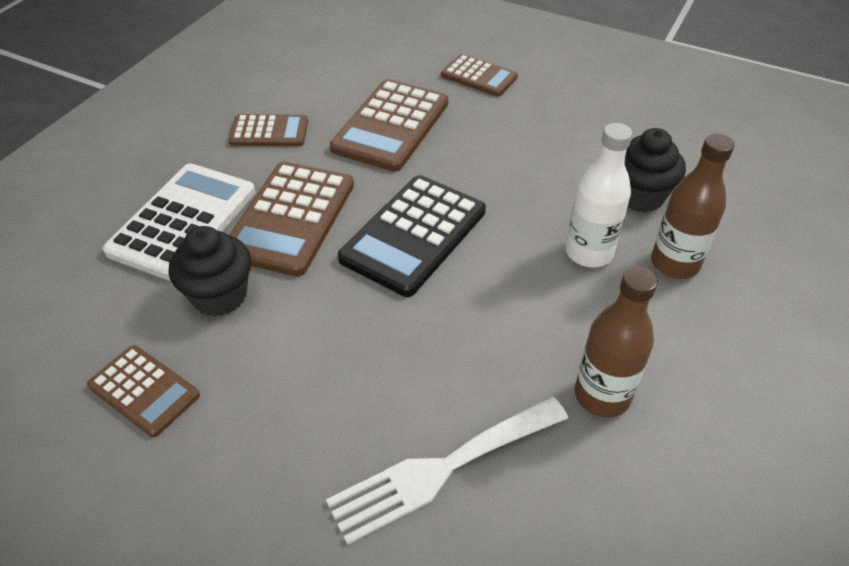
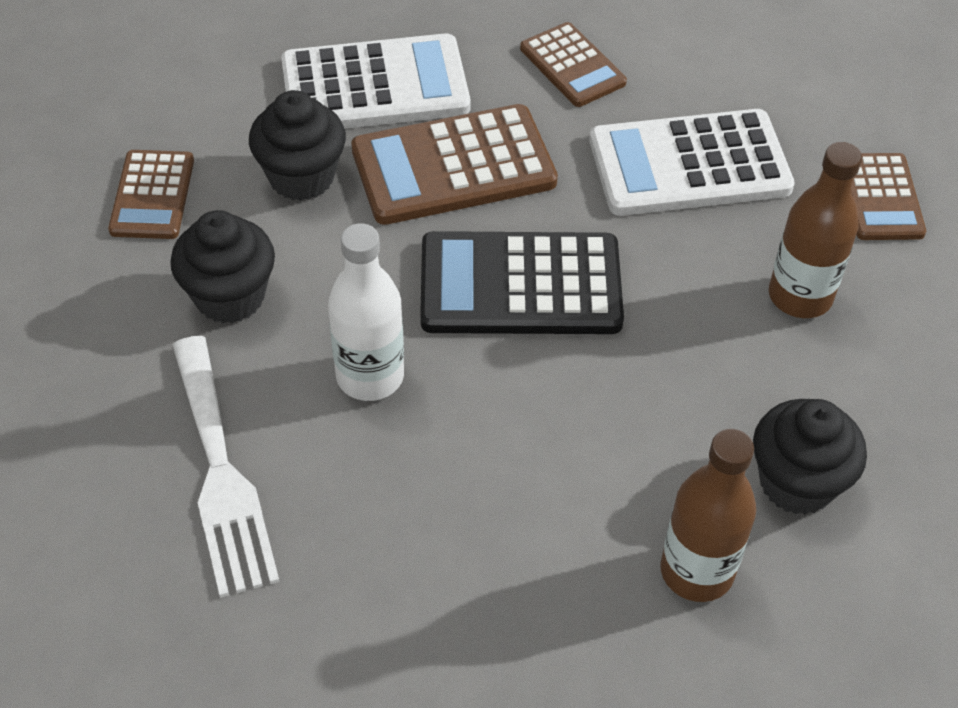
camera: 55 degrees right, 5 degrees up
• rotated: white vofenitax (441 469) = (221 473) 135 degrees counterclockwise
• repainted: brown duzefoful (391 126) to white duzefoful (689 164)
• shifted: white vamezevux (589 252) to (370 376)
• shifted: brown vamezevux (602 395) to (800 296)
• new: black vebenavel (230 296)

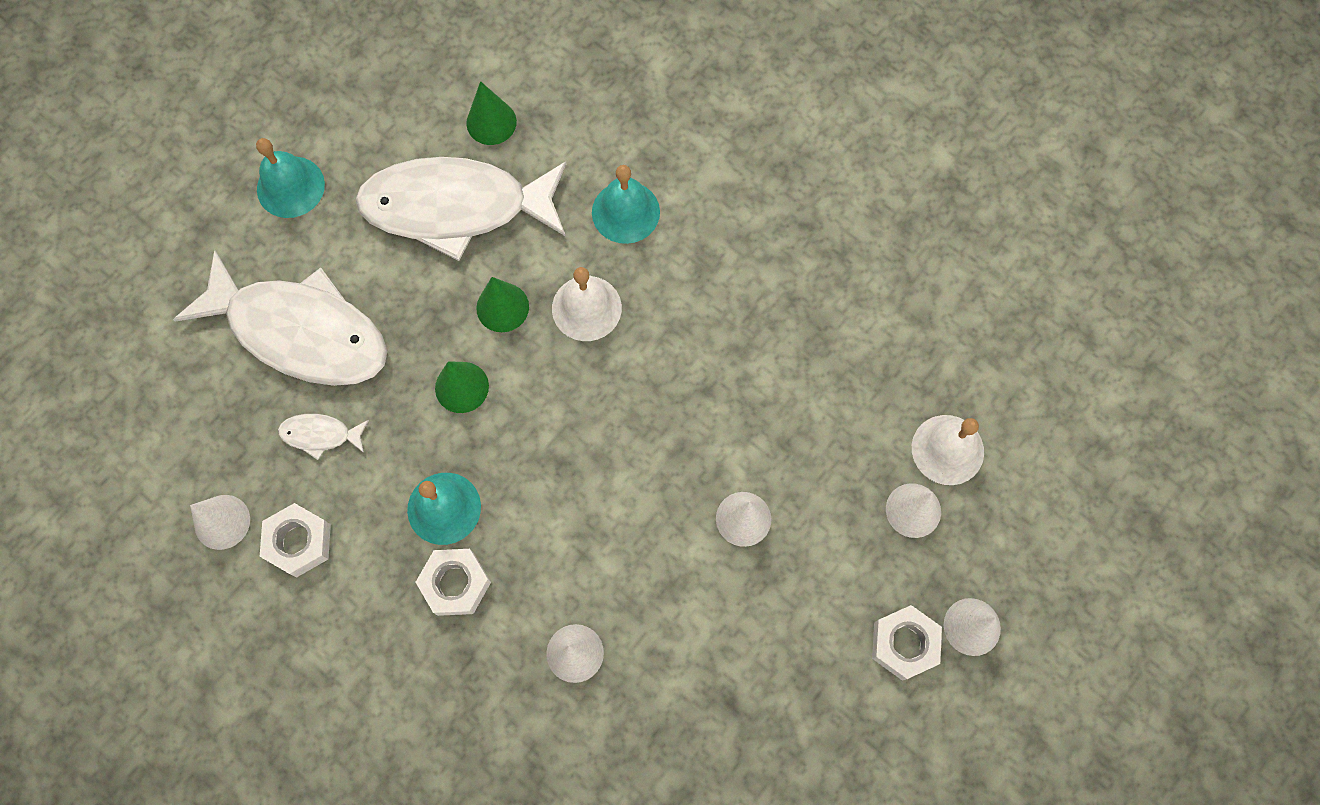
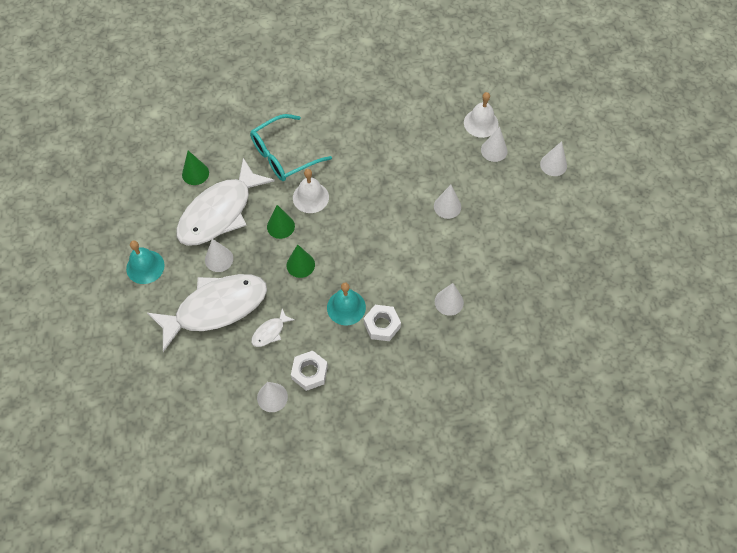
camera: 50 degrees left, 10 degrees down
• swapped: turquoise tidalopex (625 212) to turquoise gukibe (283 155)
• gone: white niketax (904 643)
• new: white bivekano (219 259)

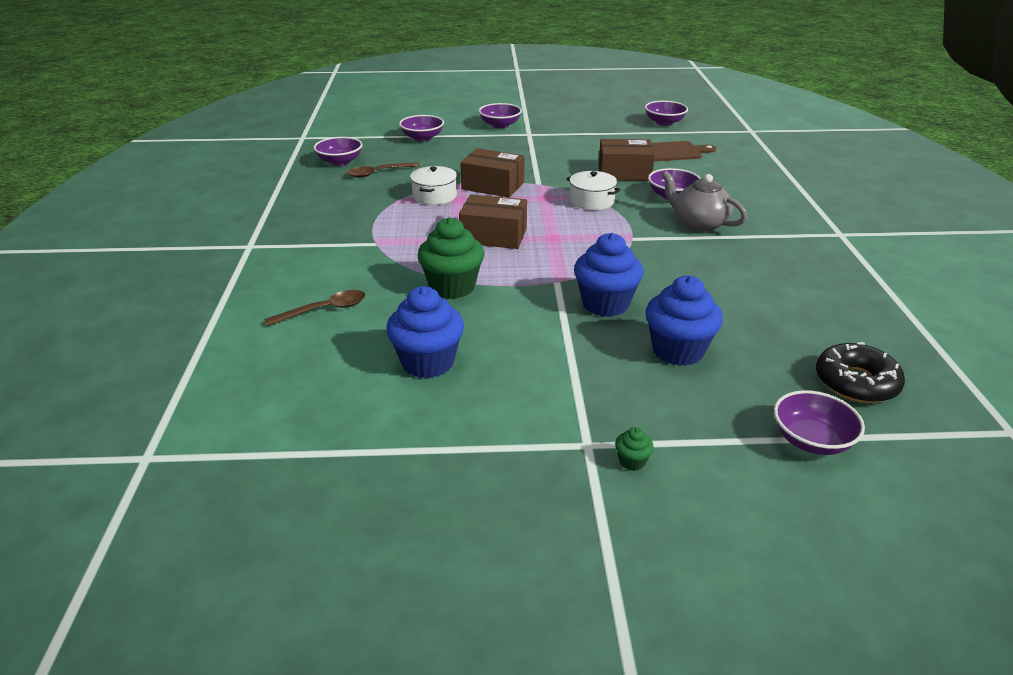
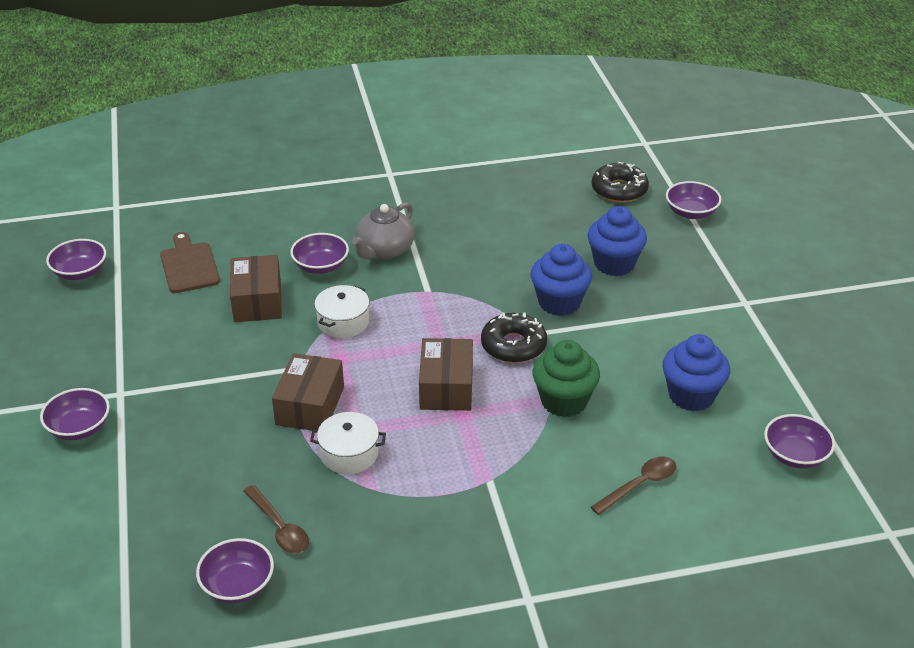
camera: 100 degrees left, 5 degrees up
• rotated: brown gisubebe (325 310) = (640 485) 90 degrees clockwise
• shifted: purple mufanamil (422 138) to (795 455)
• gone: green vebenavel (632 461)
• new: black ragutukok (513 345)

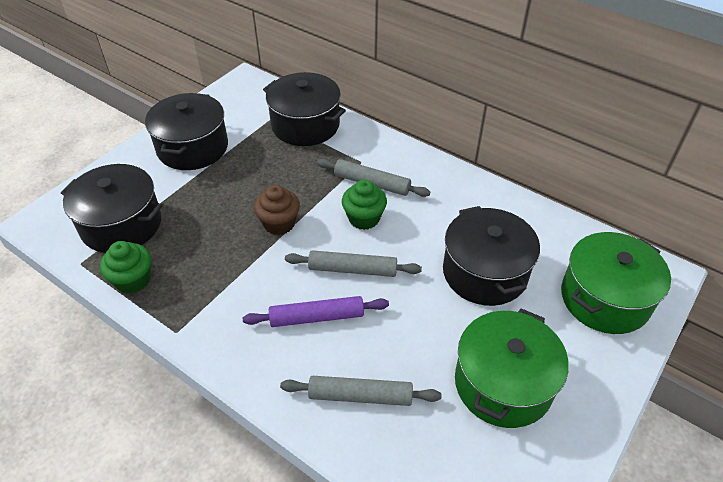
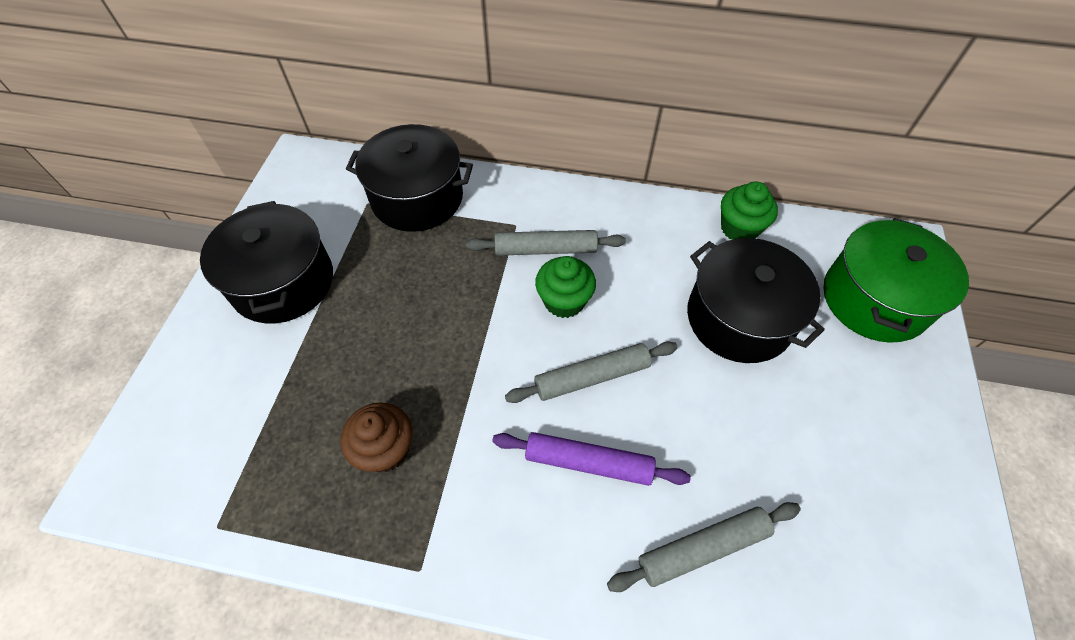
camera: 25 degrees left, 10 degrees up
• gone: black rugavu (121 224)
• shifted: green vebenavel (133 280) to (739 228)
• rotated: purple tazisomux (317 317) = (588 463) 45 degrees clockwise
• shifted: brown vebenavel (279 223) to (385 449)
• gone: green rugavu (503 383)

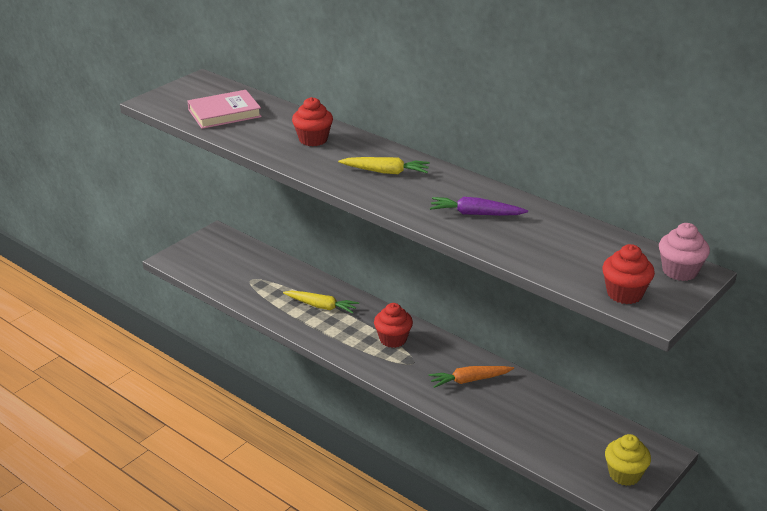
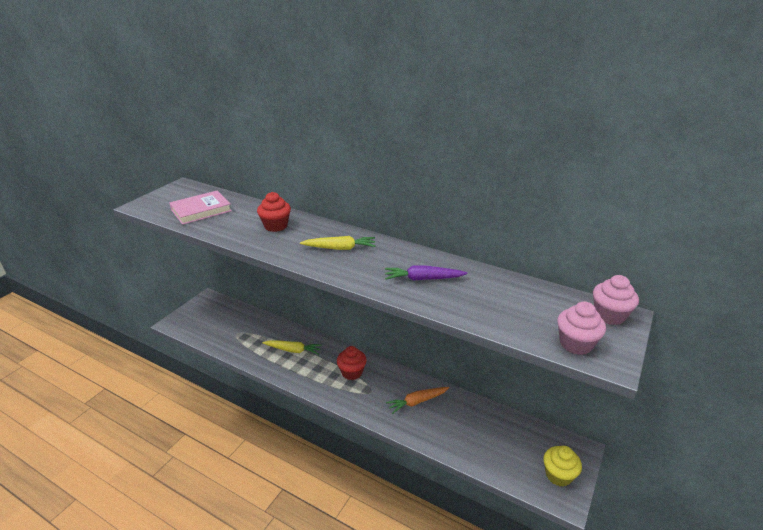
camera: 10 degrees left, 0 degrees up
• repainted: red vebenavel (624 294) to pink vebenavel (576 344)

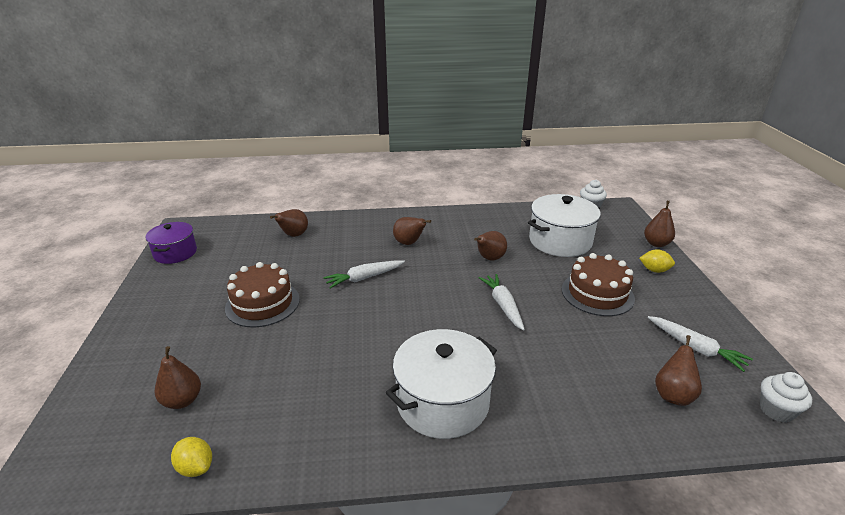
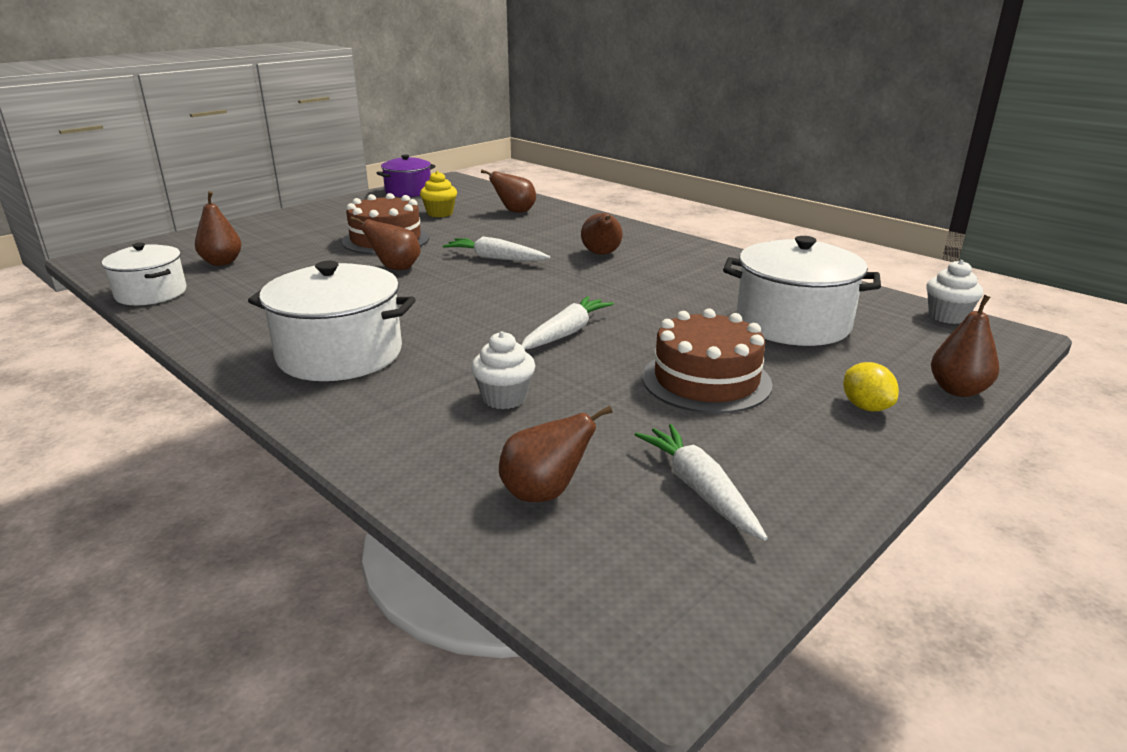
camera: 50 degrees right, 5 degrees down
• swapped: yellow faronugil (196 467) to white rugavu (151 293)
• shifted: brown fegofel (489 258) to (395 268)
• rotated: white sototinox (696 348) = (699 489) 150 degrees clockwise
• shifted: white vebenavel (776 410) to (504 398)
• new: yellow vebenavel (440 213)

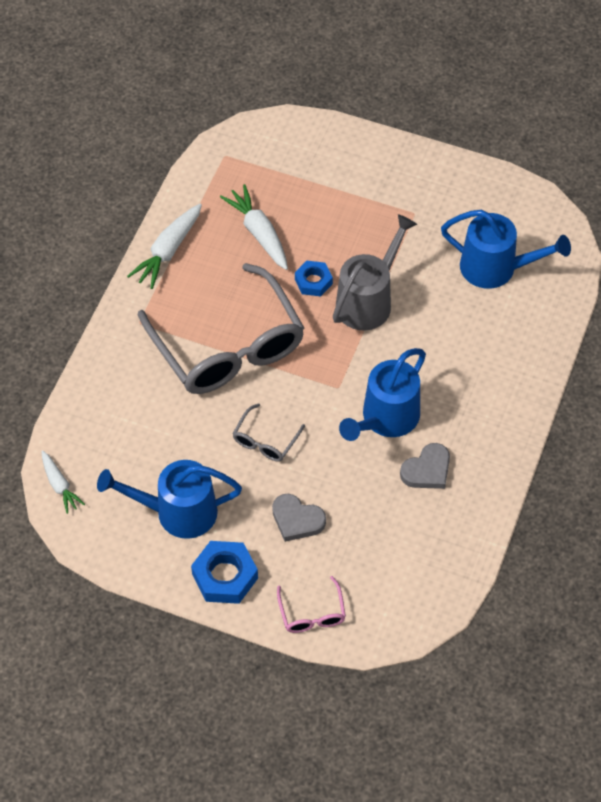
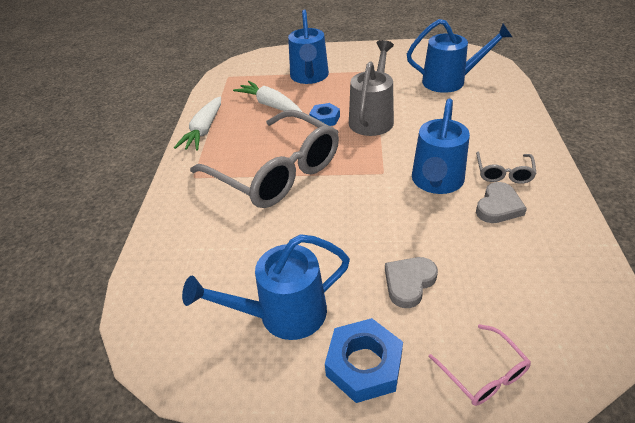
camera: 15 degrees left, 15 degrees down
• gone: white sototinox (59 485)
• shifted: grey gukibe (265 440) to (503 173)
• rotated: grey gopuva (297 520) = (409 282) 120 degrees clockwise
• new: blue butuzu (309 77)

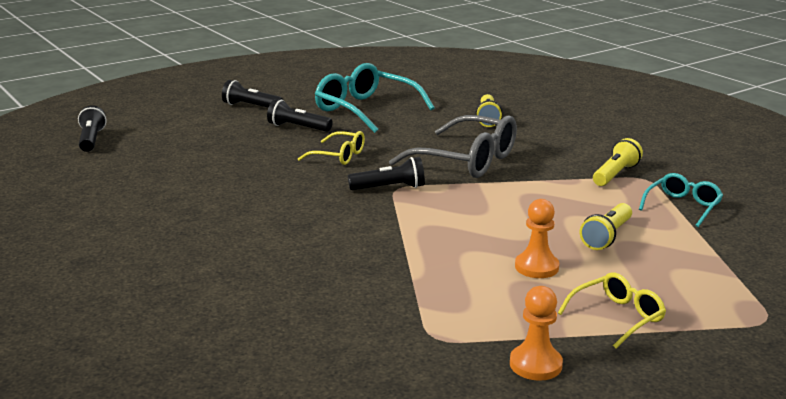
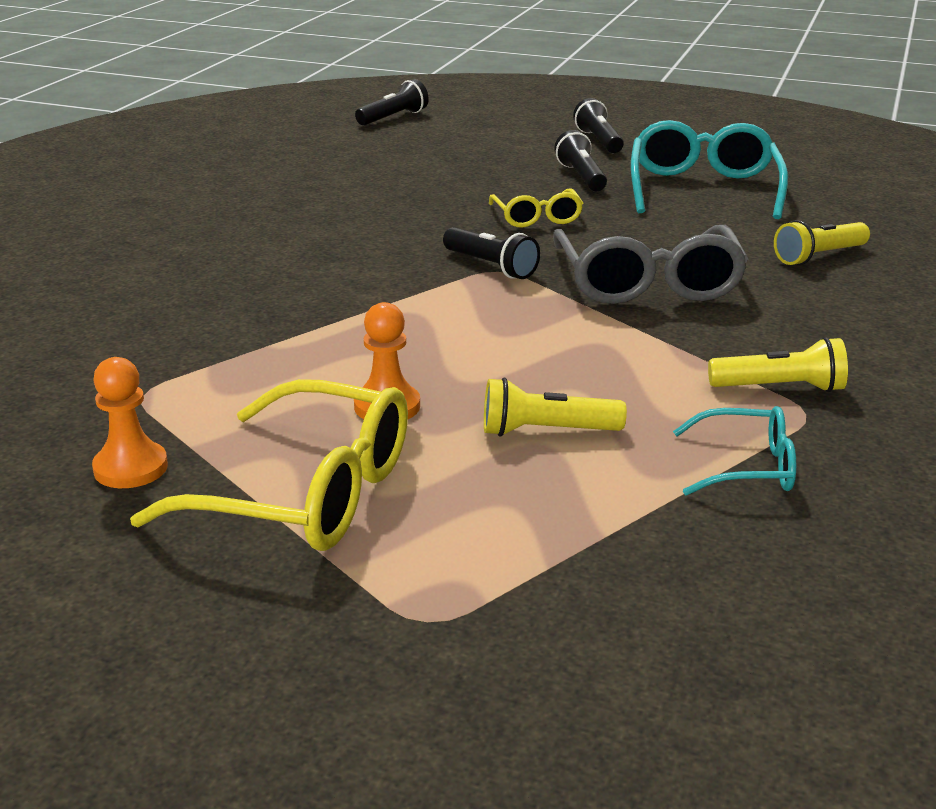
camera: 55 degrees right, 5 degrees up
• scaled: yellow gukibe (617 317) = (306 494) x1.85

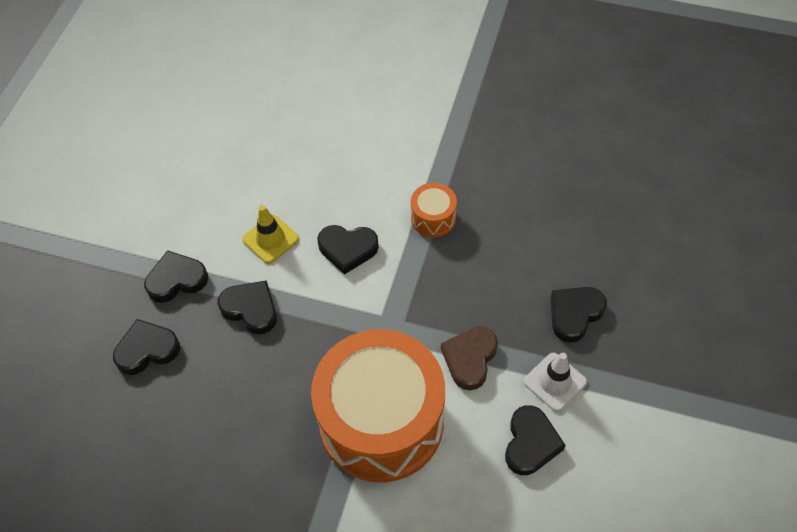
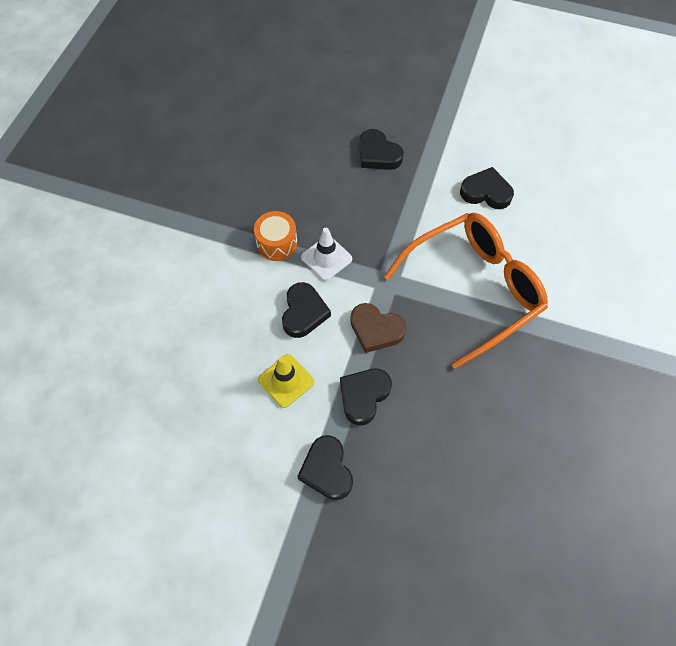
camera: 90 degrees left, 5 degrees up
• gone: black gopuva (147 350)
• swapped: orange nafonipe (381 421) to orange gukibe (473 290)
• shifted: brown gopuva (470 359) to (376 330)
• shifted: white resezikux (555 382) to (326 258)

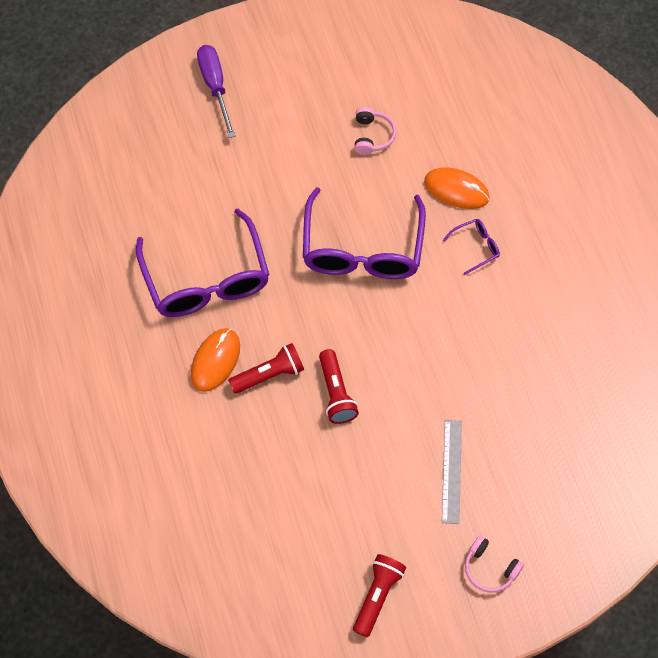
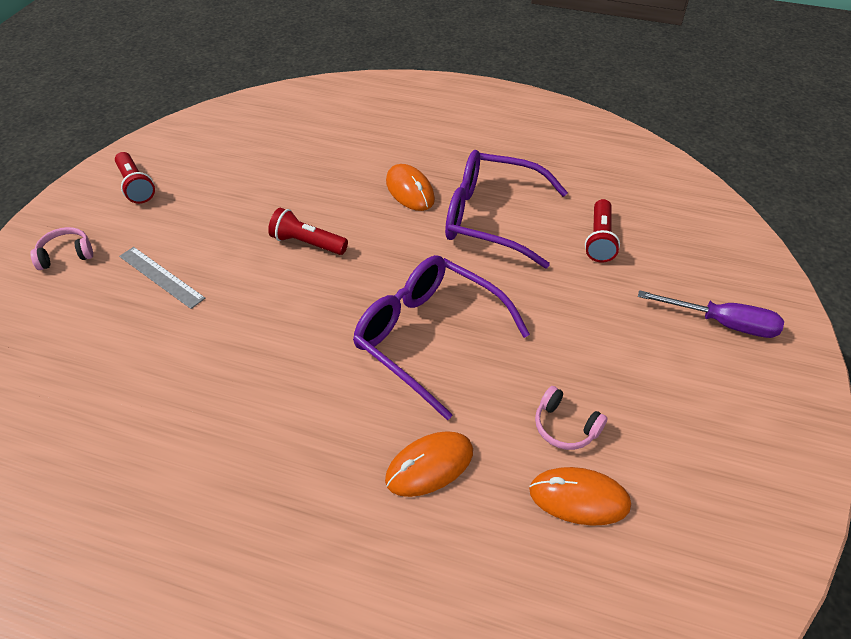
camera: 125 degrees right, 15 degrees down
• shifted: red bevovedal (269 375) to (599 240)
• gone: purple gukibe (476 247)
• new: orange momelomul (579 498)

